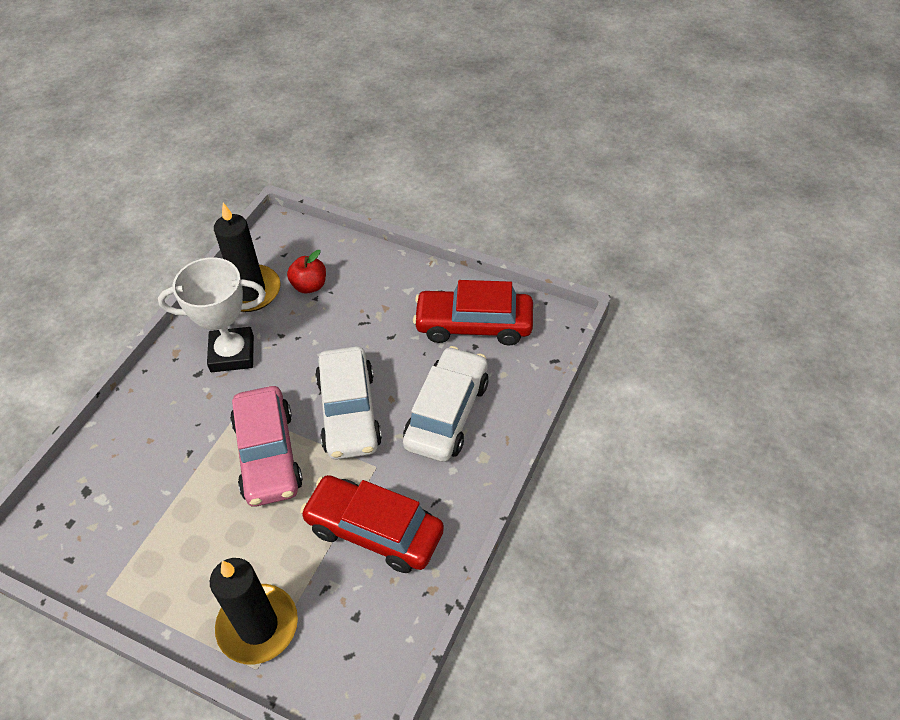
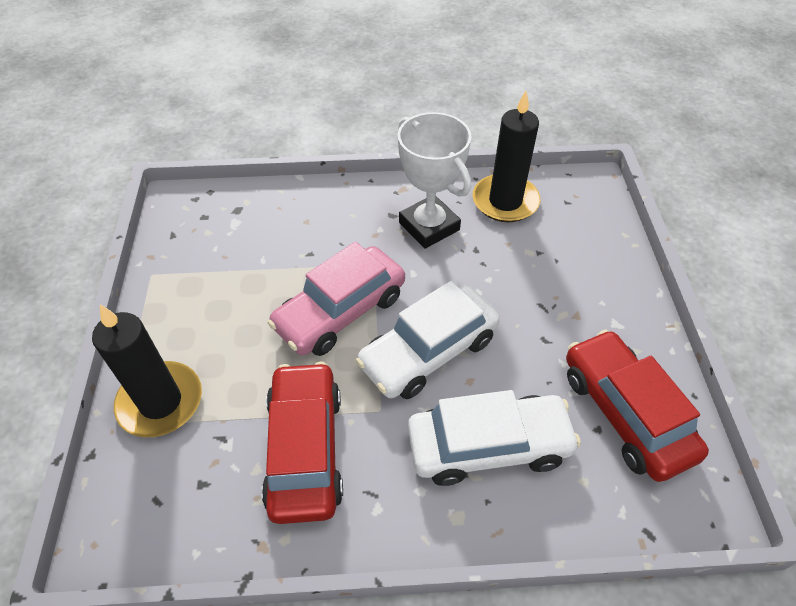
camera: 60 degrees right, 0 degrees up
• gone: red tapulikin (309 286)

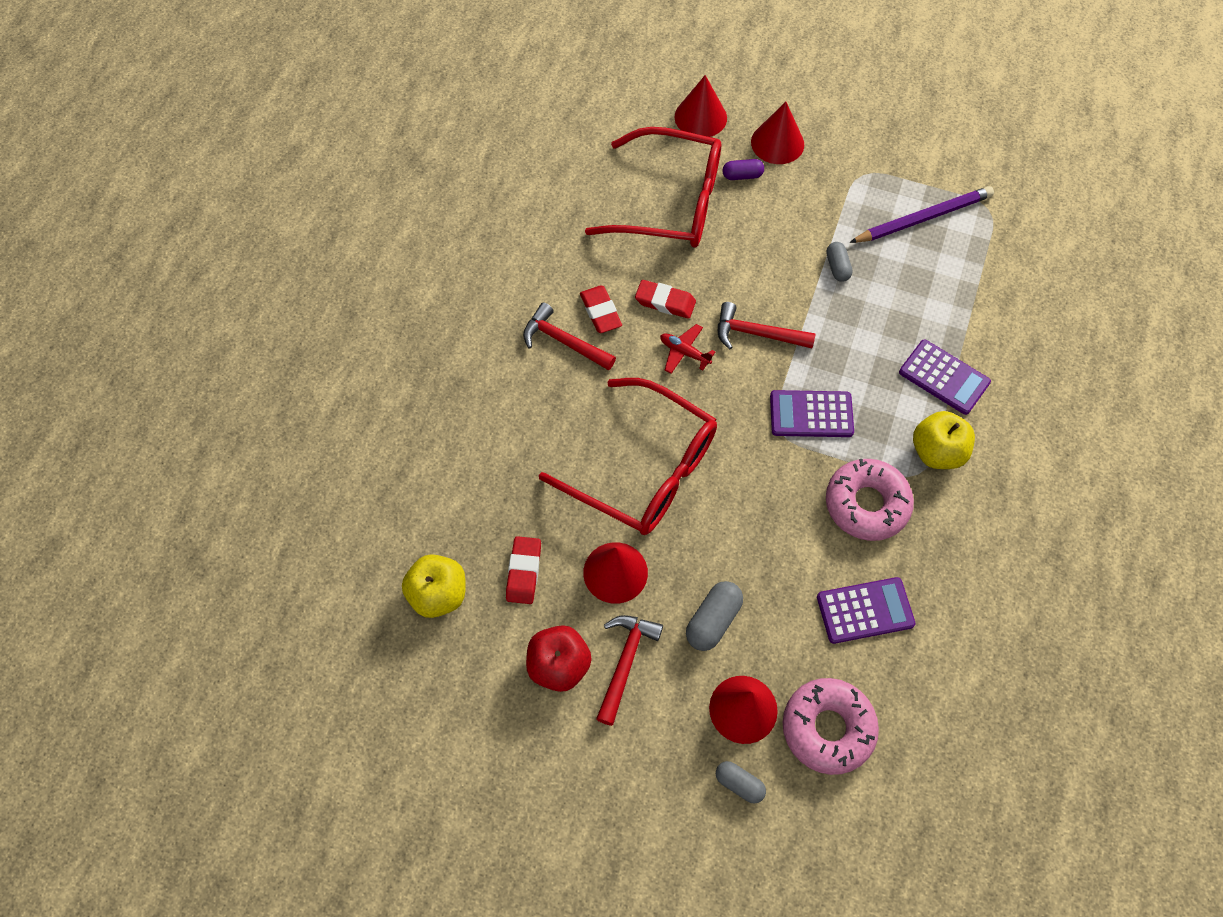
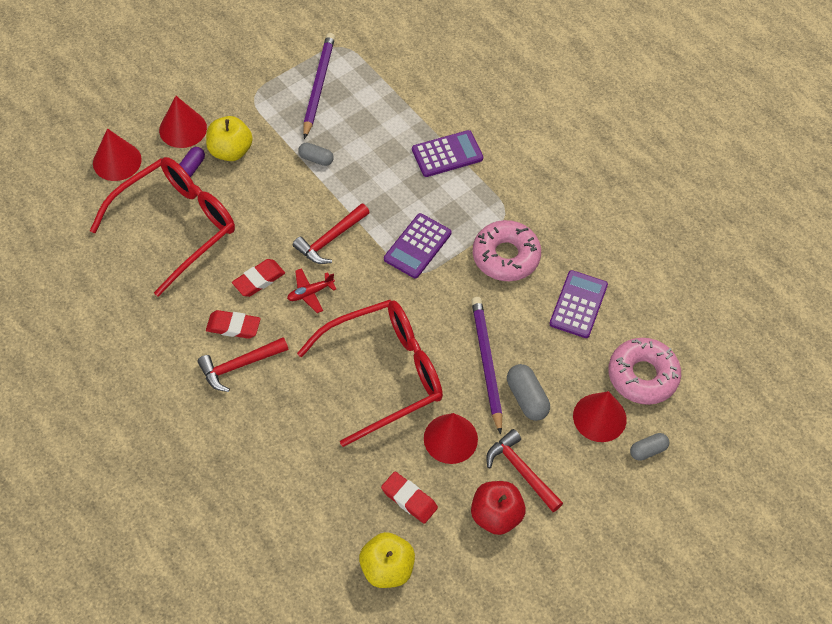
camera: 60 degrees left, 5 degrees down
• shifted: yellow tapulikin (937 452) to (230 151)
• new: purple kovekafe (486 363)

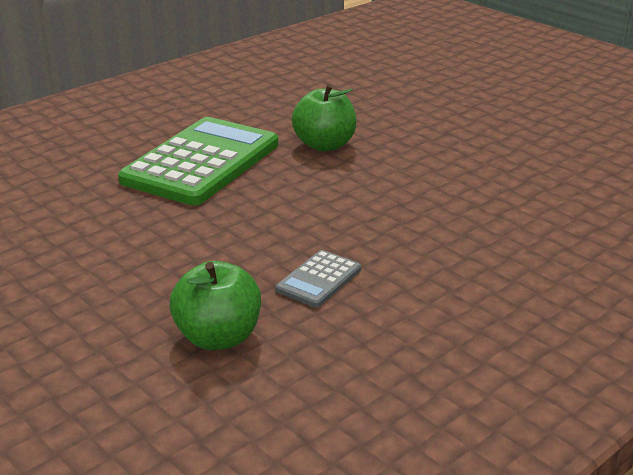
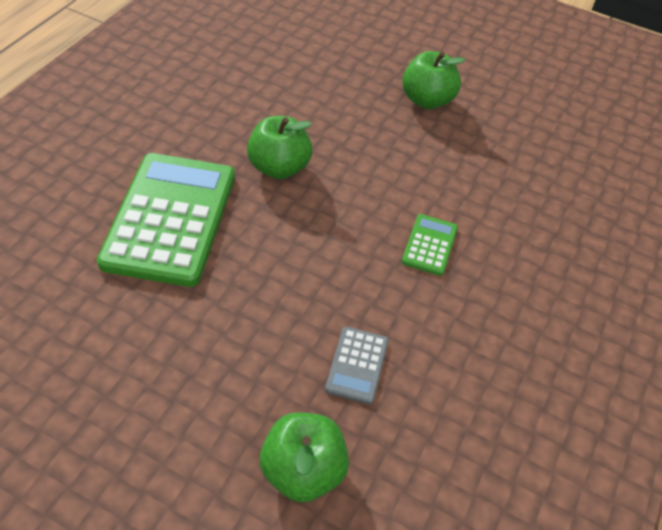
camera: 25 degrees left, 20 degrees up
• new: green tapulikin (427 100)
• new: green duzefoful (429 245)

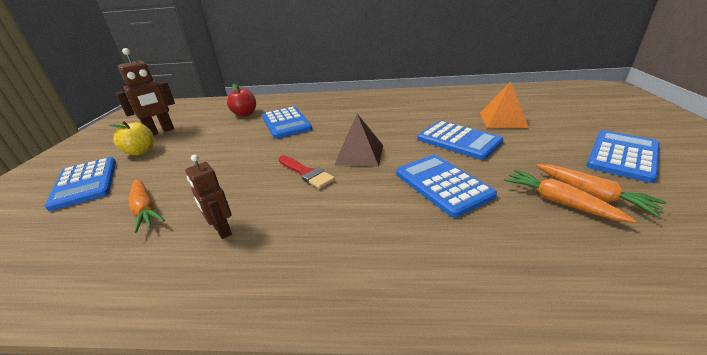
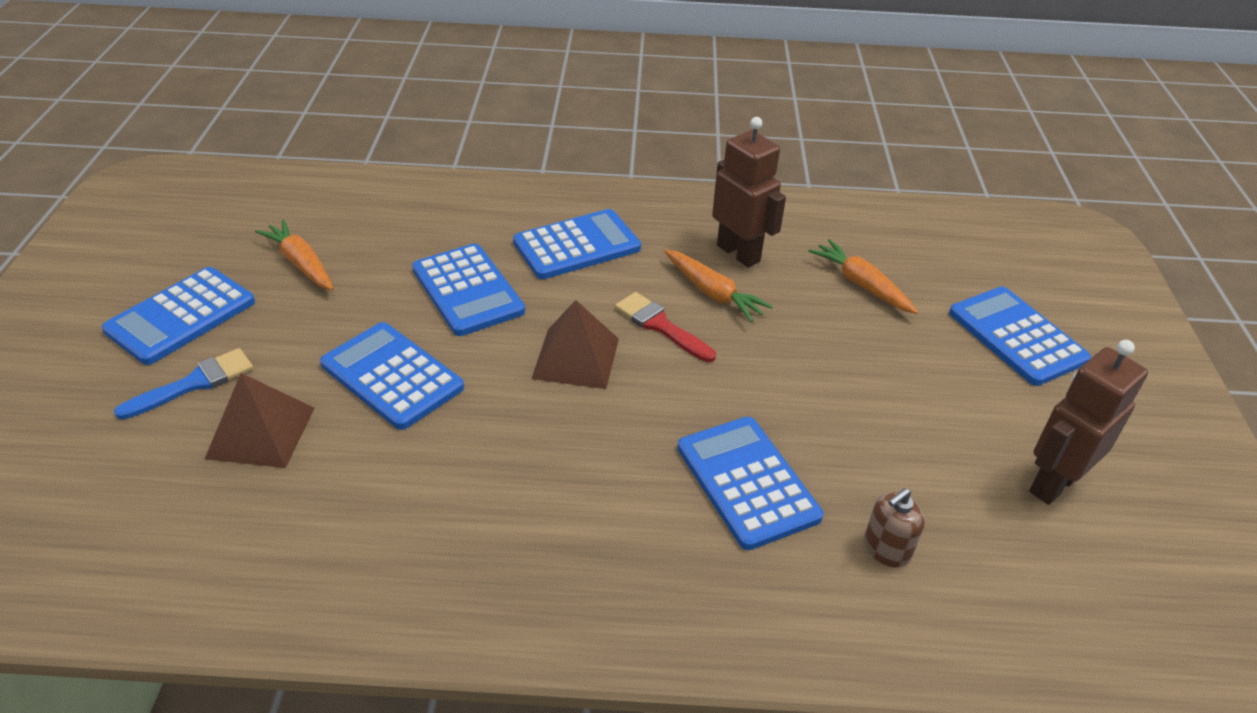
camera: 175 degrees right, 10 degrees up
• gone: yellow tapulikin (141 151)
• scaled: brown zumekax (222 230) = (738 253) x1.55
• swapped: red tapulikin (245 114) to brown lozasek (886 549)
• repainted: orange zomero (502 120) to brown zomero (260 432)
• shifted: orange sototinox (559 202) to (713 293)
• new: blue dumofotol (194 383)
• new: blue duzefoful (577 245)

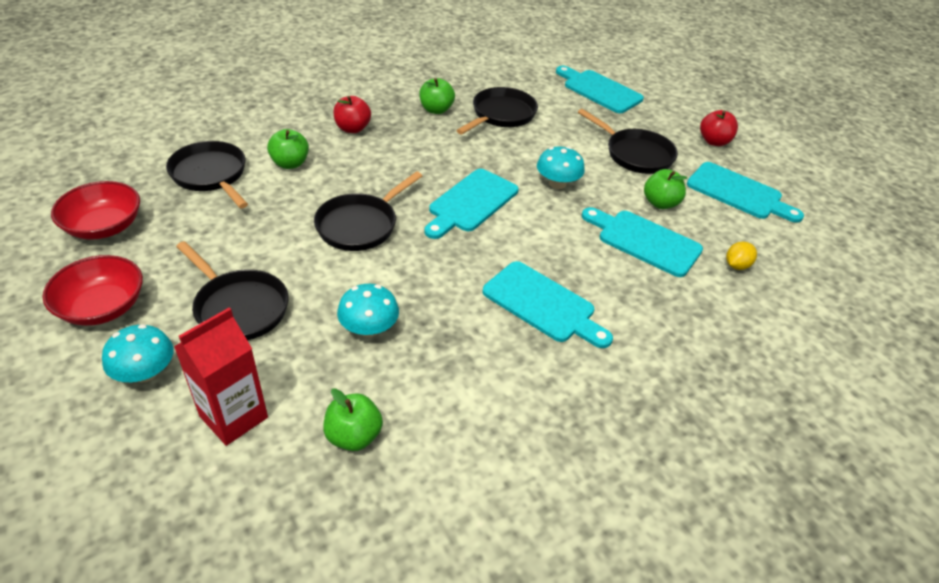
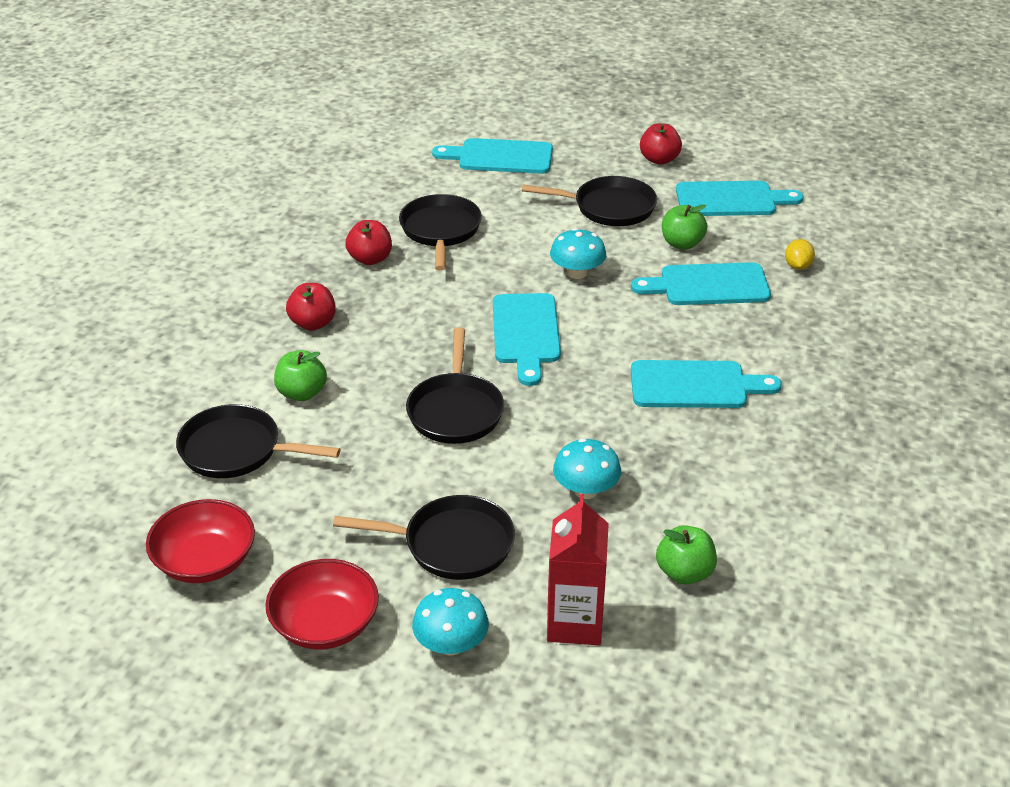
camera: 35 degrees left, 5 degrees down
• repainted: green tapulikin (436 110) to red tapulikin (370 259)

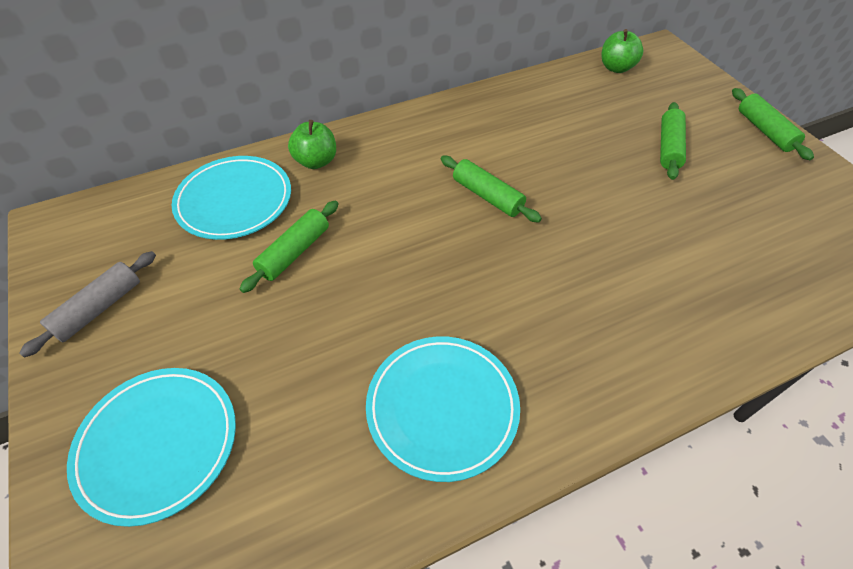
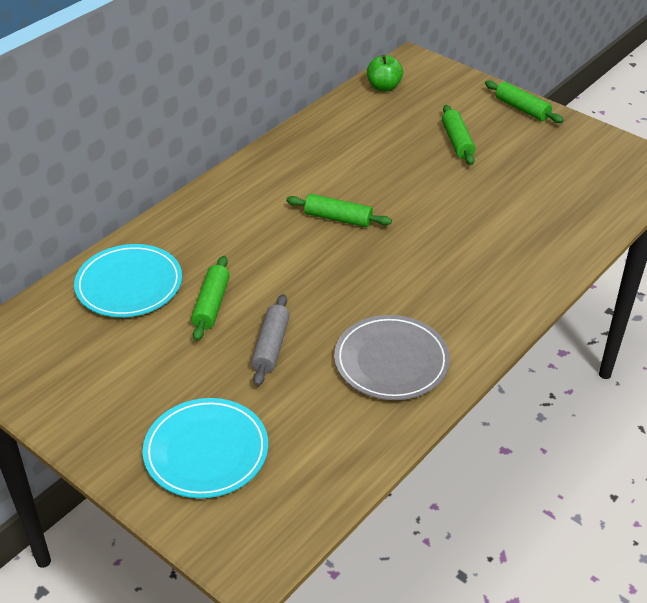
camera: 25 degrees left, 10 degrees down
• shifted: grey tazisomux (99 308) to (271 346)
• gone: green tapulikin (316 161)
• repainted: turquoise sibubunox (442 407) to grey sibubunox (391 361)

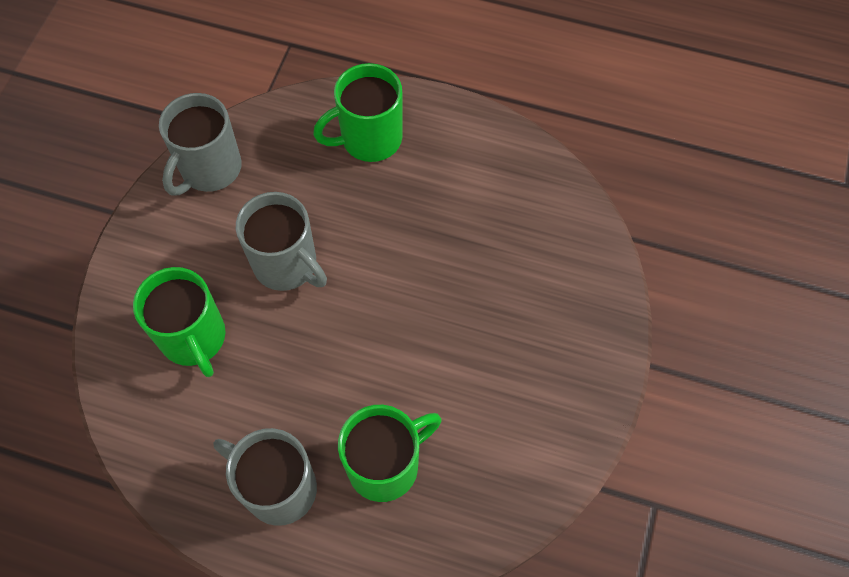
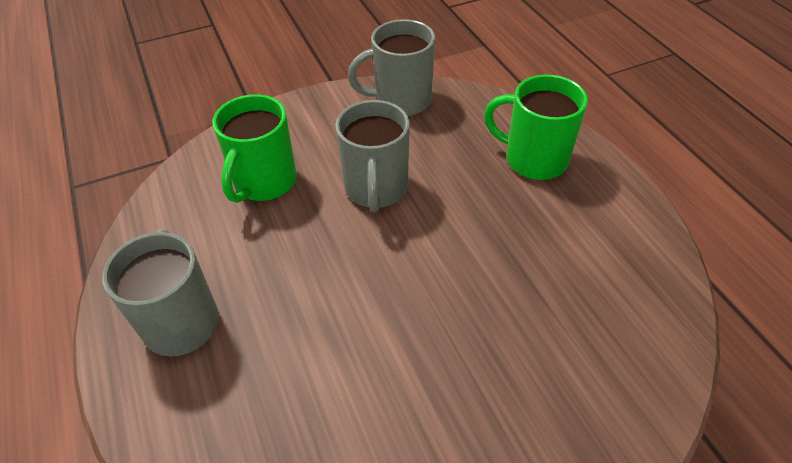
camera: 50 degrees right, 15 degrees down
• gone: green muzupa (385 465)

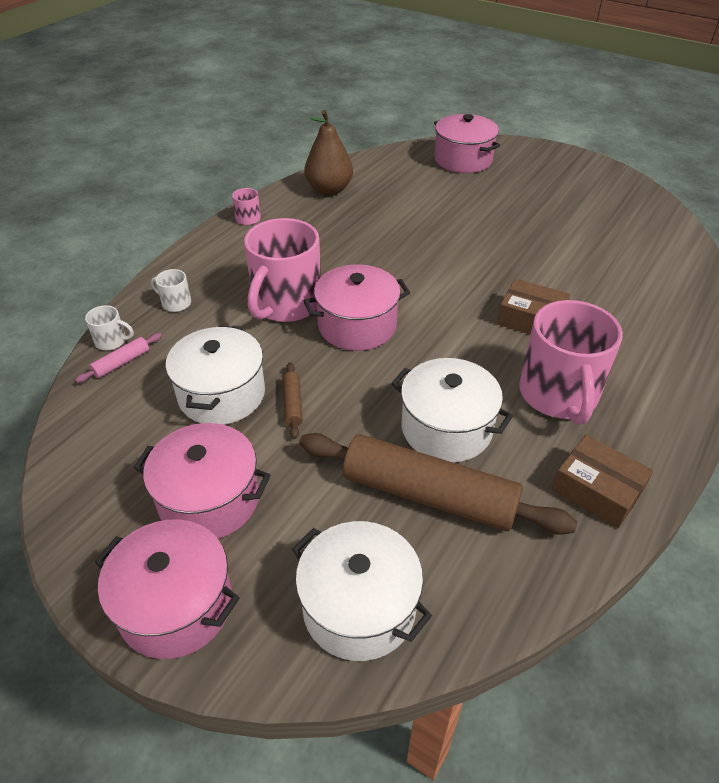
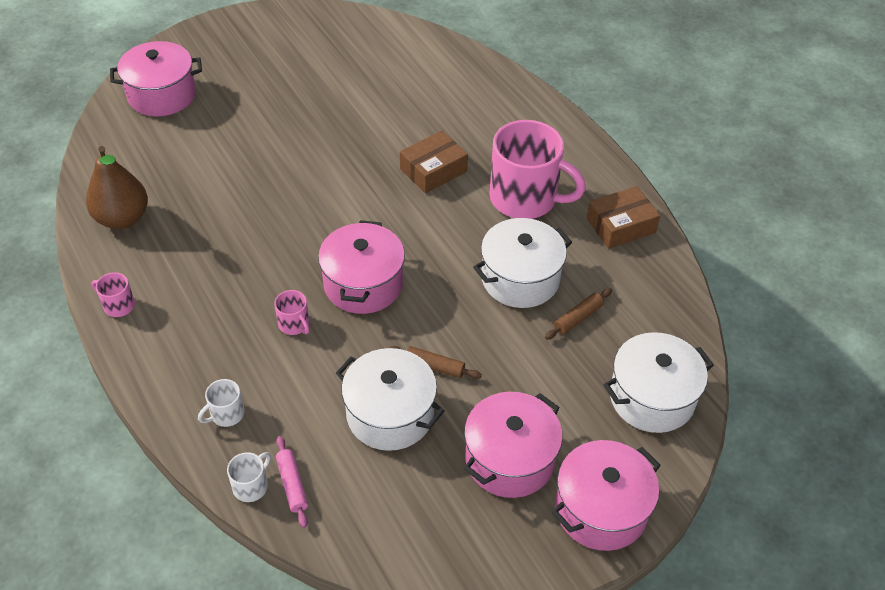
camera: 65 degrees left, 5 degrees up
• scaled: pink muzupa (286 304) = (294 324) x0.42
• scaled: brown tazisomux (429 495) = (578 318) x0.41

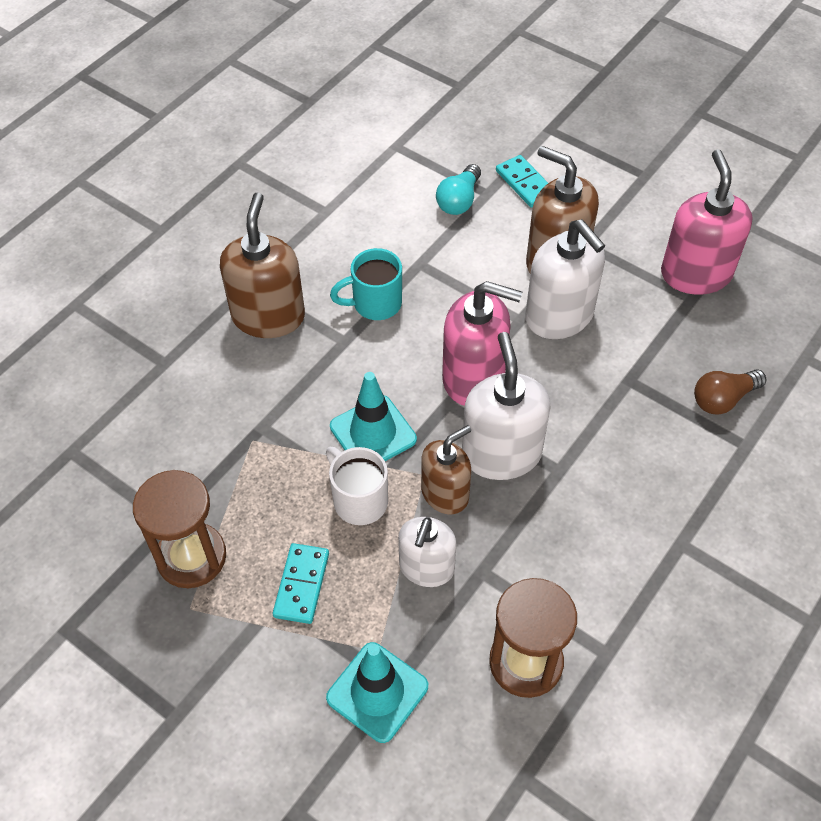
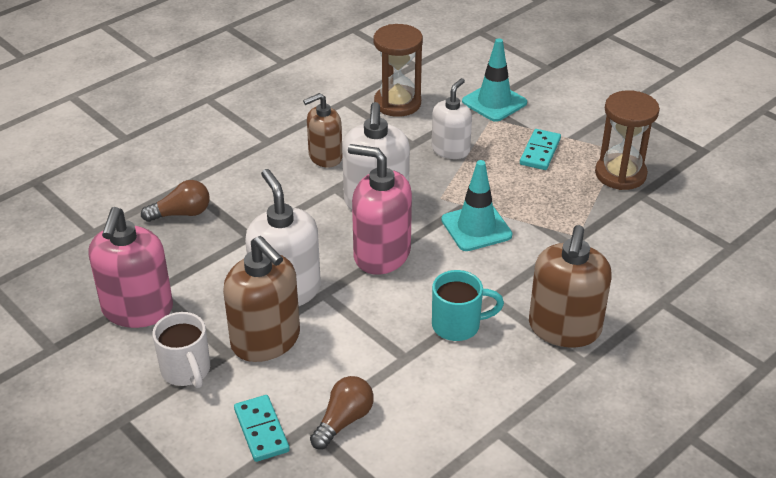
camera: 170 degrees left, 15 degrees down
• shifted: white muzupa (359 500) to (186 371)
• shifted: brown lozasek (445 493) to (325 157)
• repainted: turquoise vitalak (459 200) to brown vitalak (344 421)

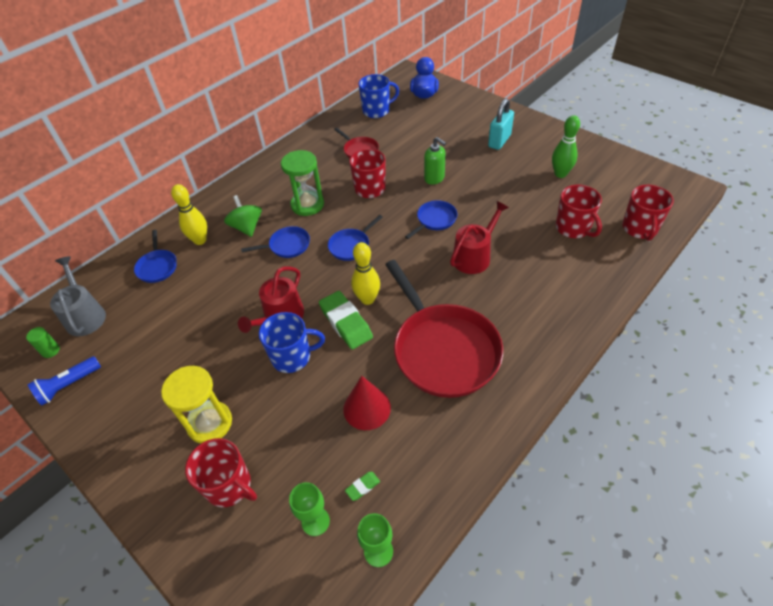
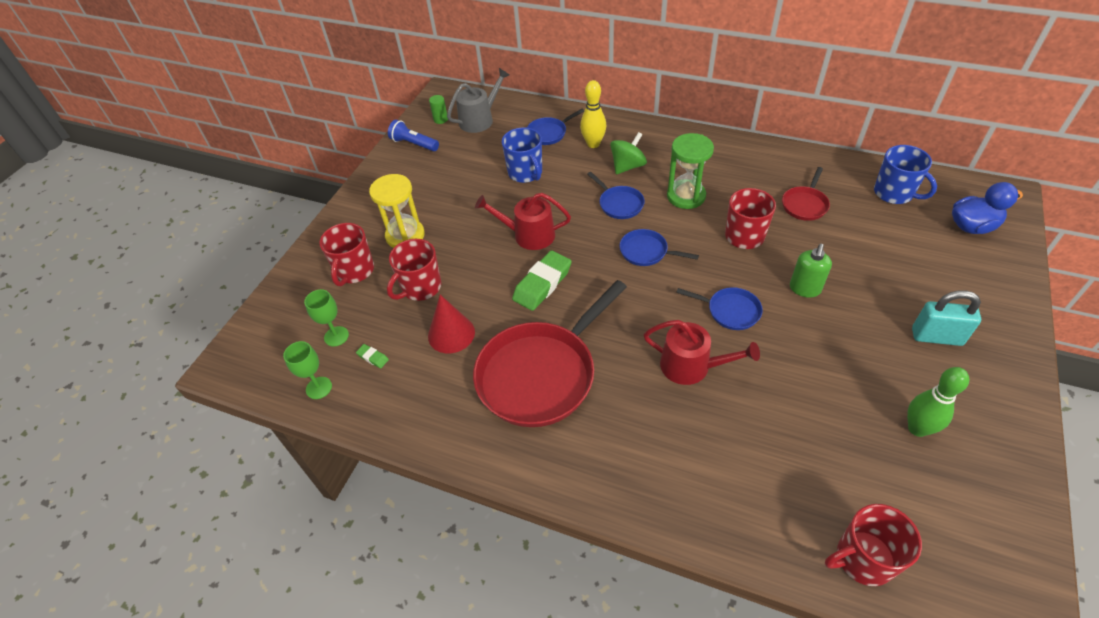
camera: 70 degrees right, 0 degrees up
• shifted: blue muzupa (292 357) to (525 173)
• gone: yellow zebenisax (367 299)
• shifted: red muzupa (573 228) to (420 287)

